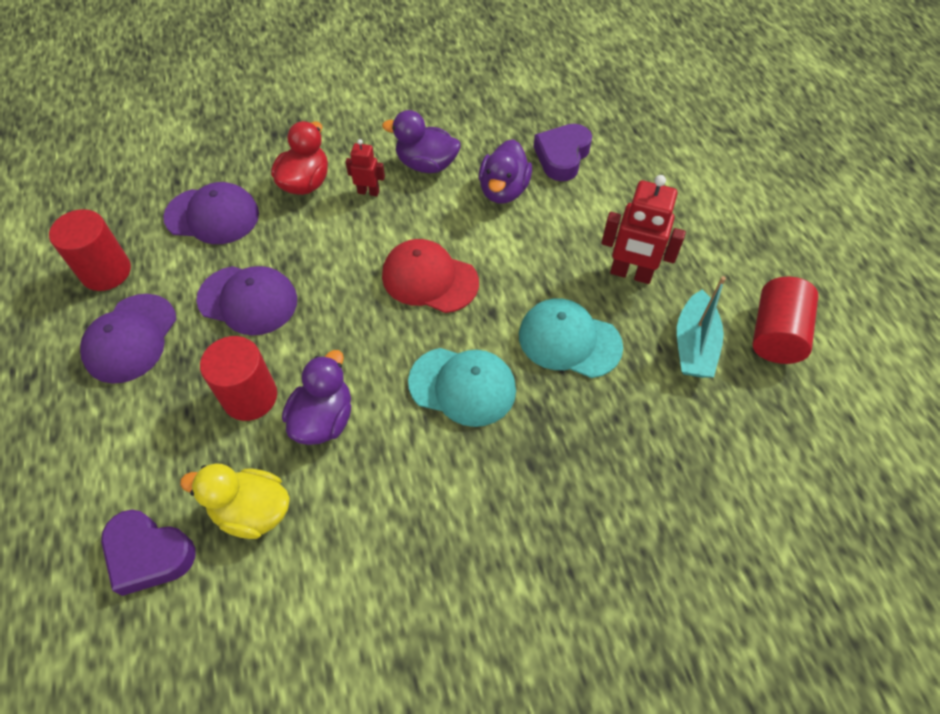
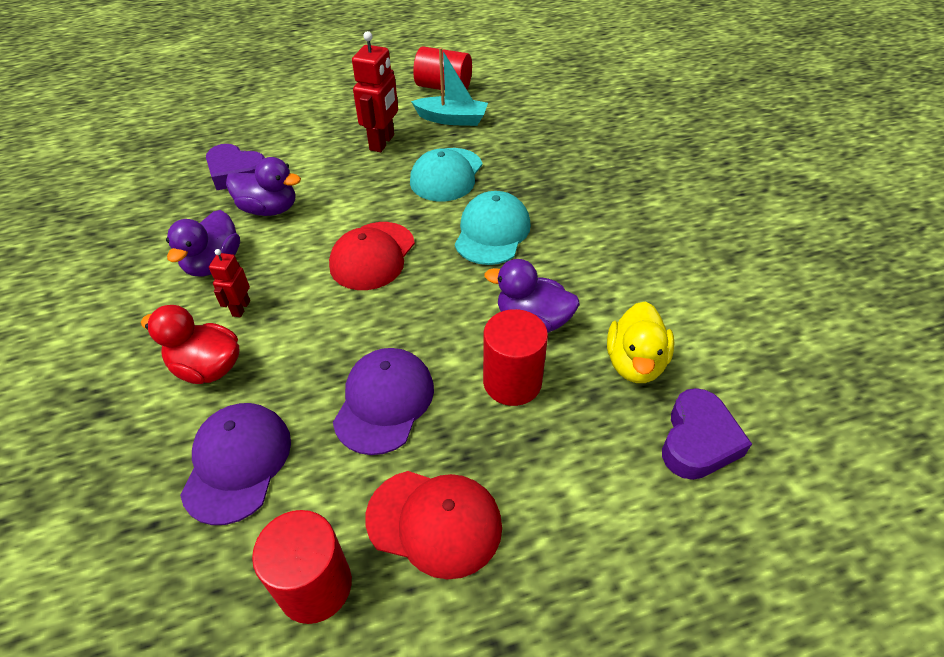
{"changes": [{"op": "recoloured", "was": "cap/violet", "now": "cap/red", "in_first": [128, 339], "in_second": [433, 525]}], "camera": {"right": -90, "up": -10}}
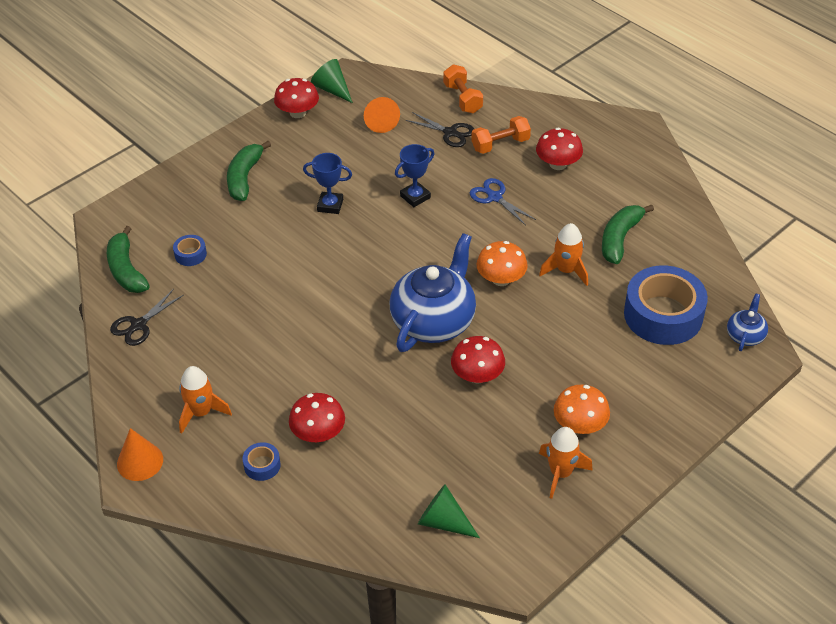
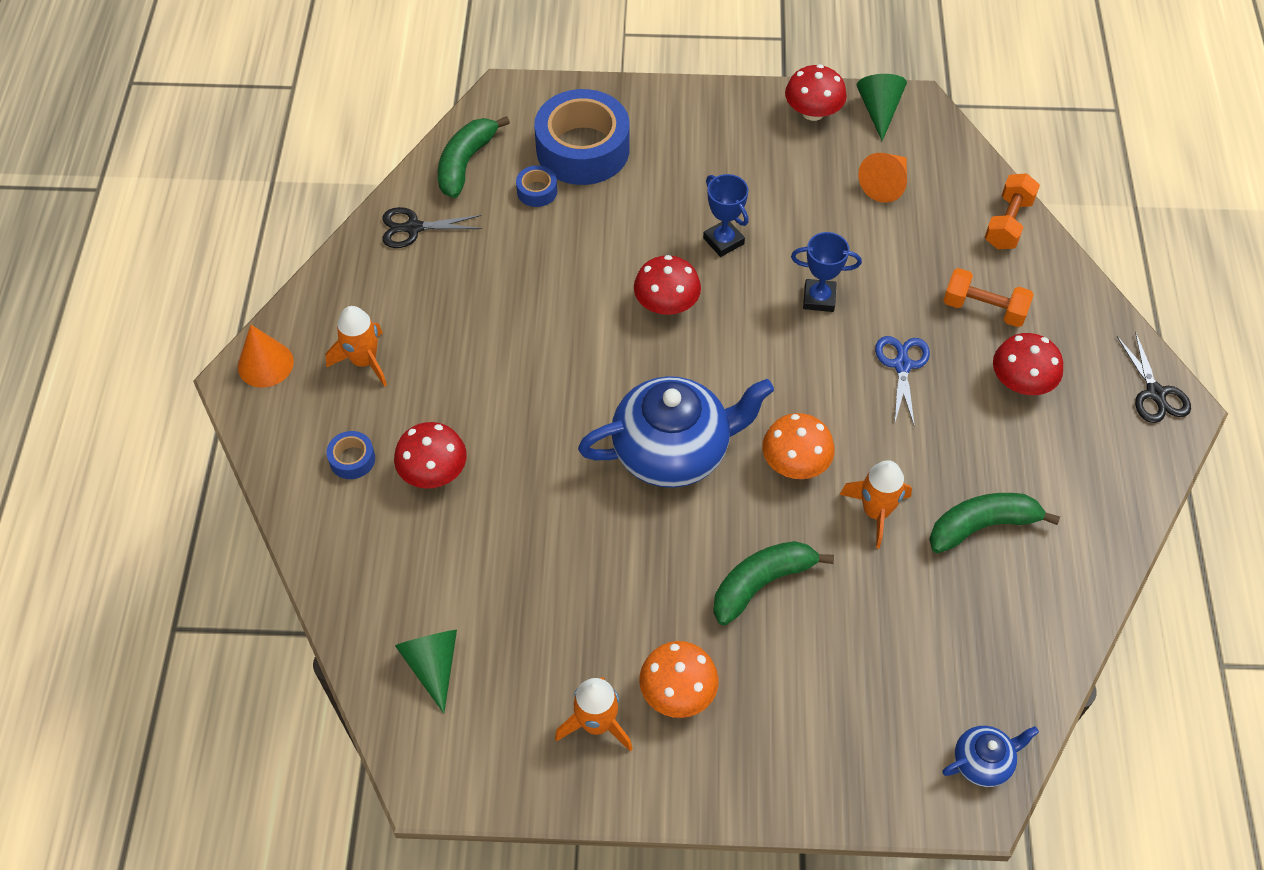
{"changes": [{"op": "moved", "was": "tape/royal blue", "in_first": [666, 305], "in_second": [582, 137]}, {"op": "moved", "was": "fungus/red", "in_first": [478, 360], "in_second": [667, 285]}, {"op": "moved", "was": "banana/green", "in_first": [249, 171], "in_second": [773, 583]}, {"op": "moved", "was": "pair of scissors/ebony", "in_first": [439, 129], "in_second": [1154, 377]}], "camera": {"right": 45, "up": 10}}
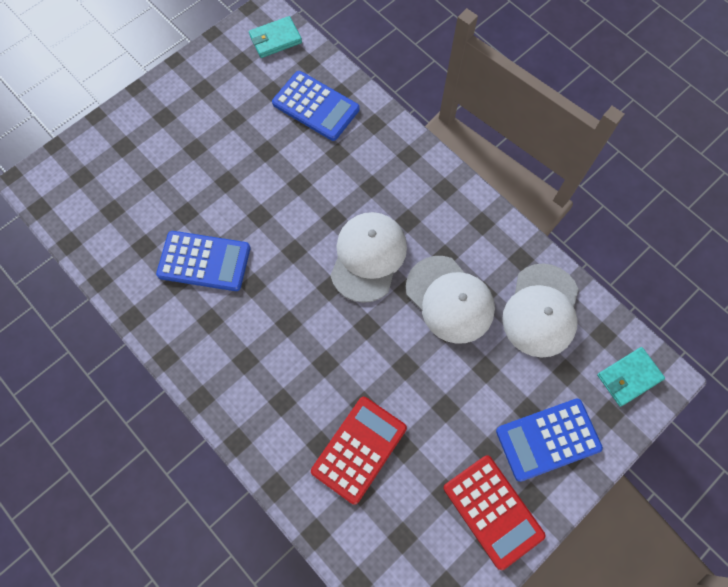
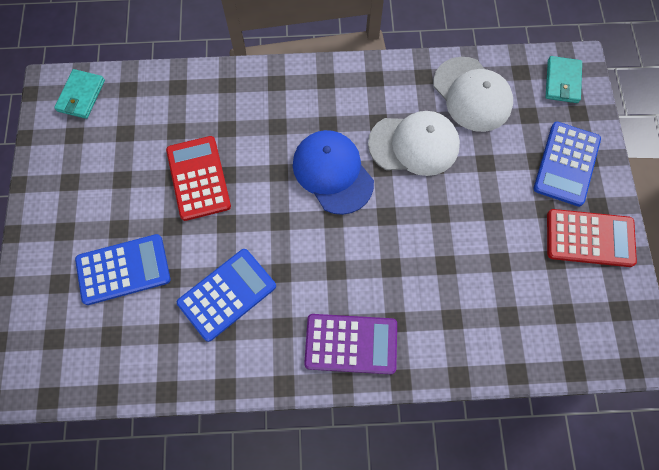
{"changes": [{"op": "moved", "was": "pocket calculator/royal blue", "in_first": [316, 106], "in_second": [122, 269]}, {"op": "moved", "was": "pocket calculator/red", "in_first": [359, 451], "in_second": [198, 178]}, {"op": "recoloured", "was": "cap/pure white", "now": "cap/royal blue", "in_first": [368, 257], "in_second": [333, 172]}, {"op": "added", "now": "pocket calculator/violet", "in_second": [350, 344]}], "camera": {"right": -50, "up": 0}}
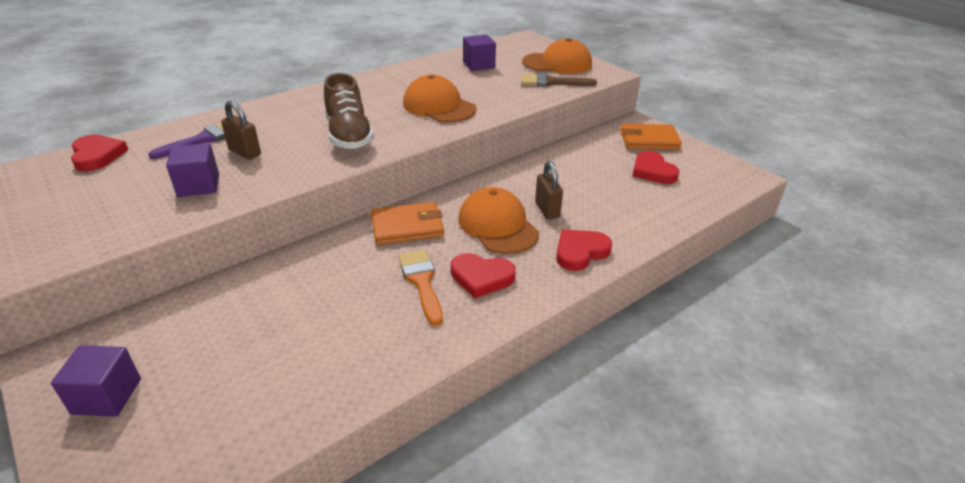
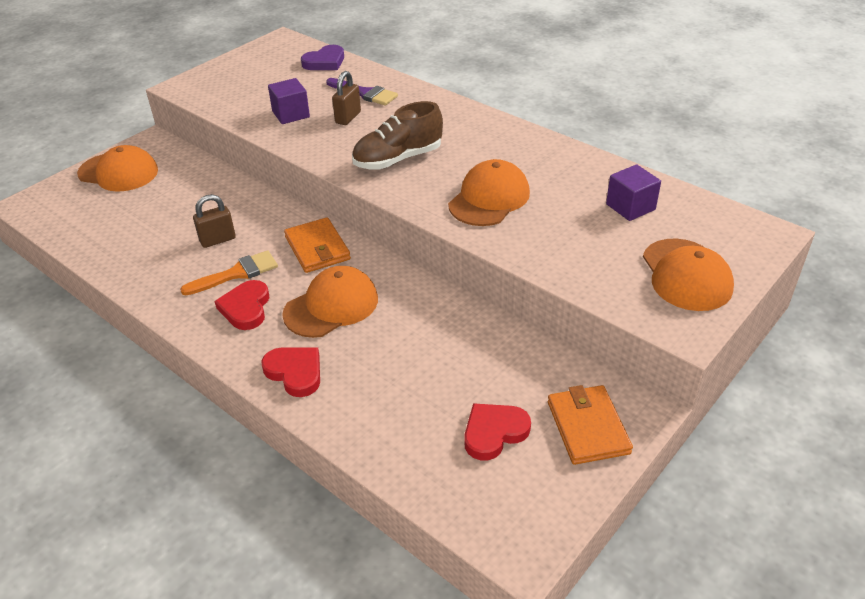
{"changes": [{"op": "replaced", "was": "cube/violet", "now": "cap/orange", "in_first": [96, 381], "in_second": [117, 168]}, {"op": "moved", "was": "lock/brown", "in_first": [549, 190], "in_second": [214, 221]}, {"op": "recoloured", "was": "heart shape/red", "now": "heart shape/violet", "in_first": [99, 153], "in_second": [322, 57]}, {"op": "removed", "was": "paint brush/brown", "in_first": [559, 79]}], "camera": {"right": 80, "up": 5}}
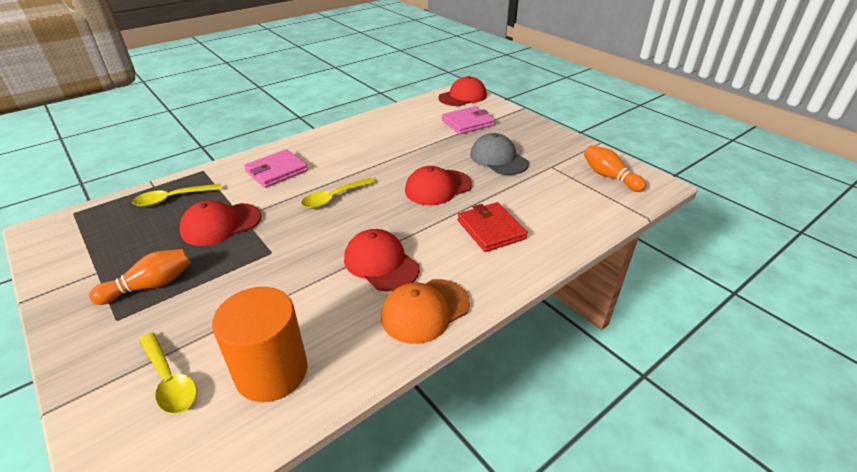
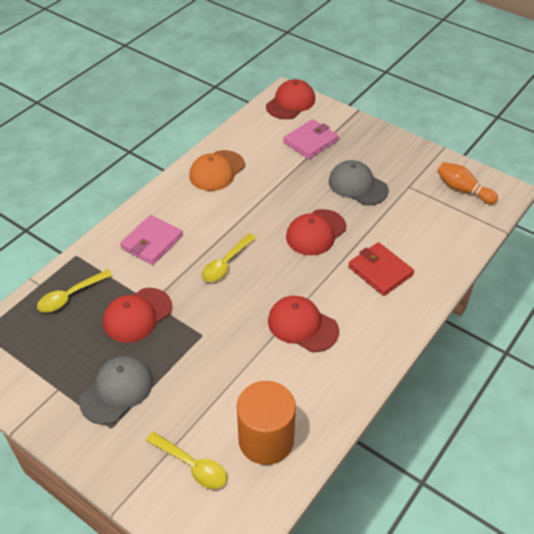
{"changes": [{"op": "replaced", "was": "skittle/orange", "now": "cap/gray", "in_first": [140, 277], "in_second": [116, 390]}, {"op": "moved", "was": "cap/orange", "in_first": [425, 311], "in_second": [217, 170]}], "camera": {"right": -15, "up": 10}}
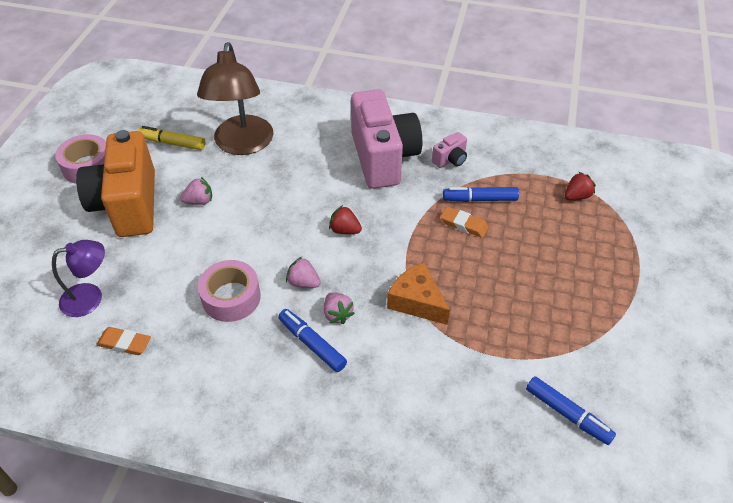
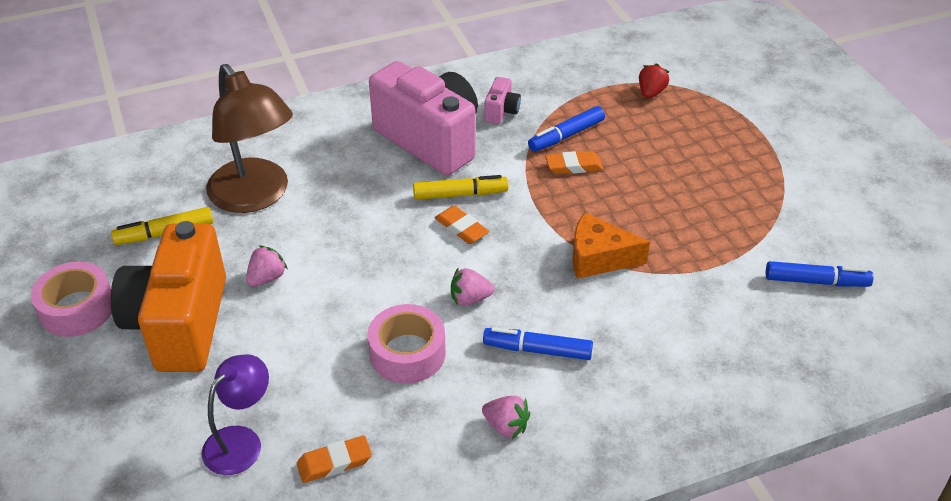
{"changes": [{"op": "turned", "was": "photo camera/orange", "in_first": [115, 183], "in_second": [168, 296], "clockwise": 45}, {"op": "added", "now": "marker/golden", "in_second": [461, 187]}, {"op": "replaced", "was": "toy strawberry/red", "now": "pencil eraser/orange", "in_first": [345, 219], "in_second": [462, 224]}, {"op": "moved", "was": "toy strawberry/rosy", "in_first": [339, 308], "in_second": [506, 417]}], "camera": {"right": -35, "up": -5}}
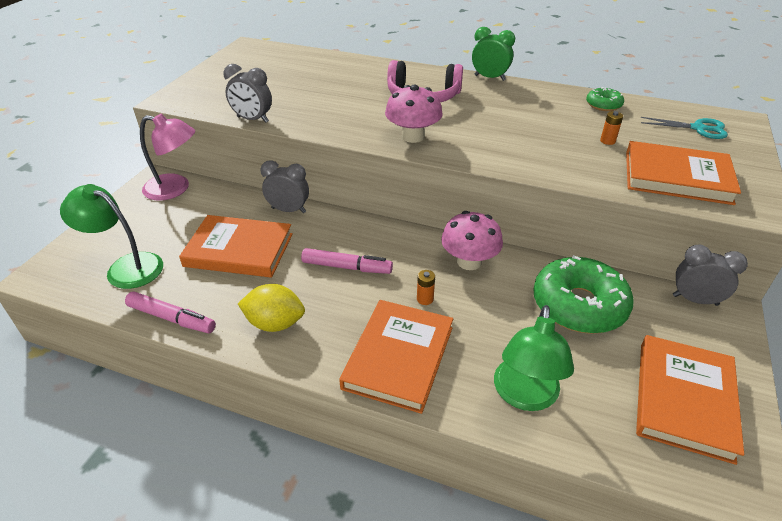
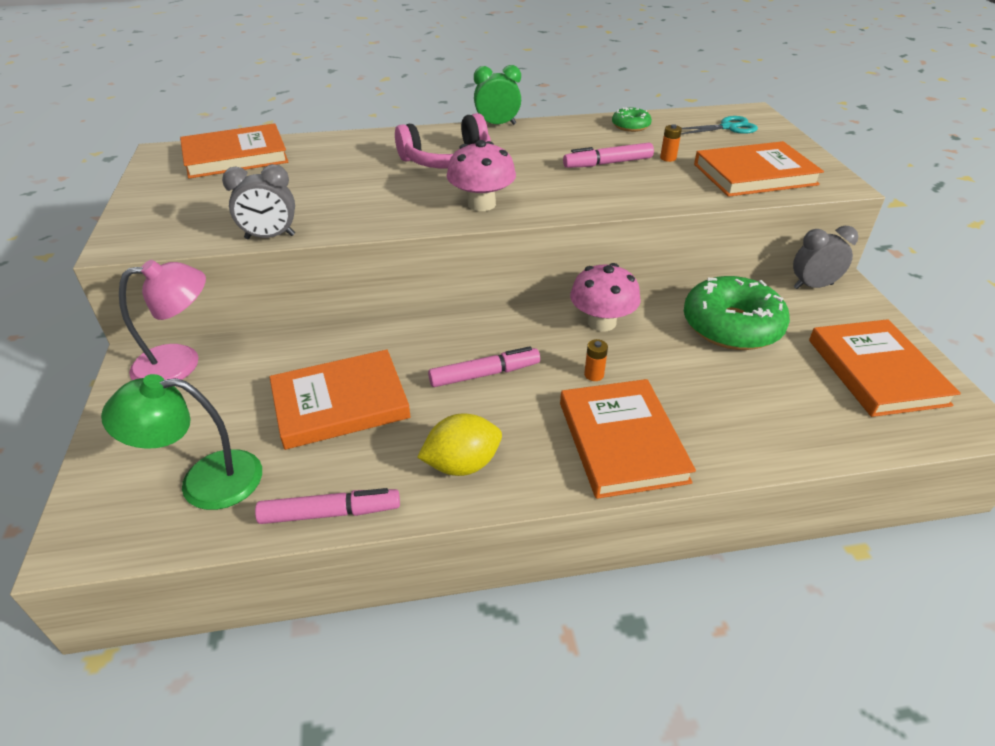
{"changes": [{"op": "added", "now": "hardback/orange", "in_second": [234, 151]}, {"op": "added", "now": "marker/rosy", "in_second": [608, 155]}, {"op": "removed", "was": "bedside clock/gray", "in_first": [284, 186]}, {"op": "removed", "was": "reading lamp/green", "in_first": [534, 358]}], "camera": {"right": -30, "up": 0}}
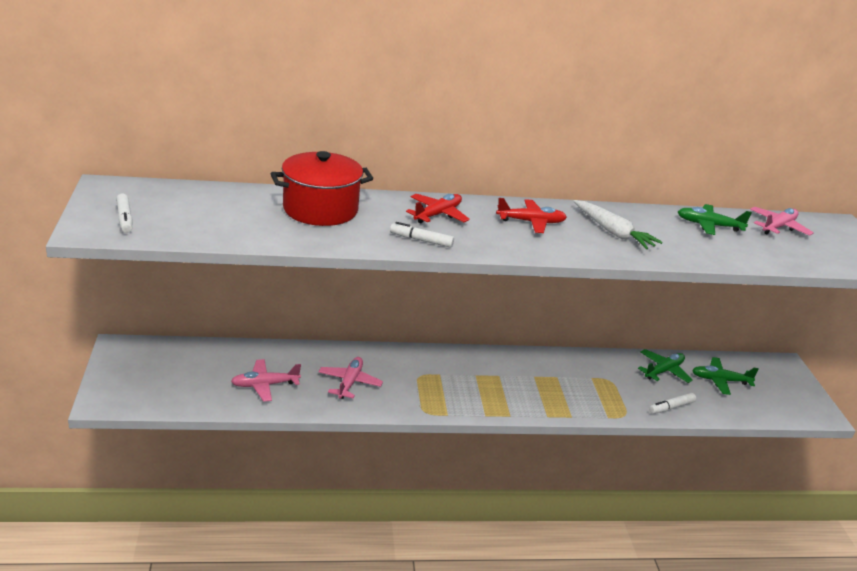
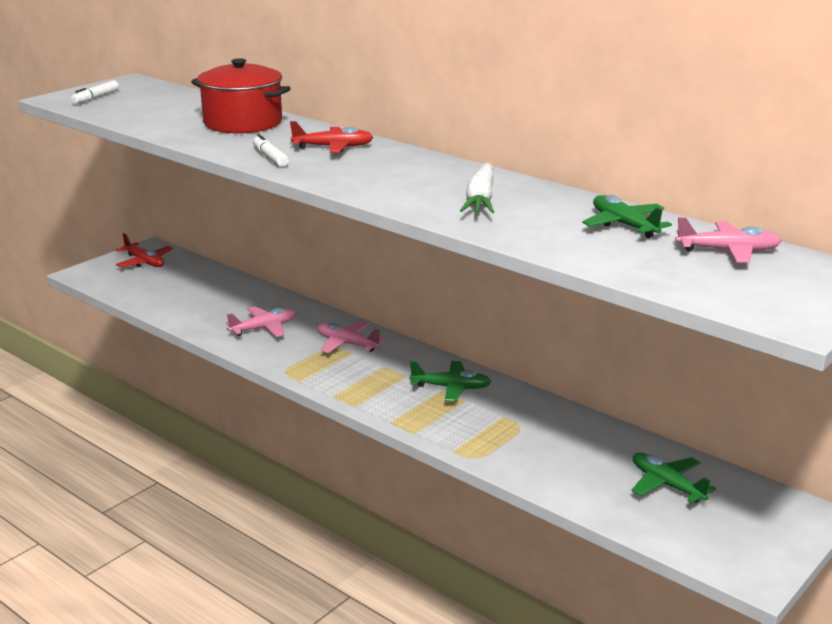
{"changes": [{"op": "moved", "was": "toy plane/red", "in_first": [531, 215], "in_second": [144, 250]}, {"op": "moved", "was": "toy plane/rosy", "in_first": [266, 380], "in_second": [351, 337]}, {"op": "moved", "was": "toy plane/green", "in_first": [665, 366], "in_second": [451, 381]}, {"op": "removed", "was": "marker/pure white", "in_first": [672, 403]}], "camera": {"right": 50, "up": -5}}
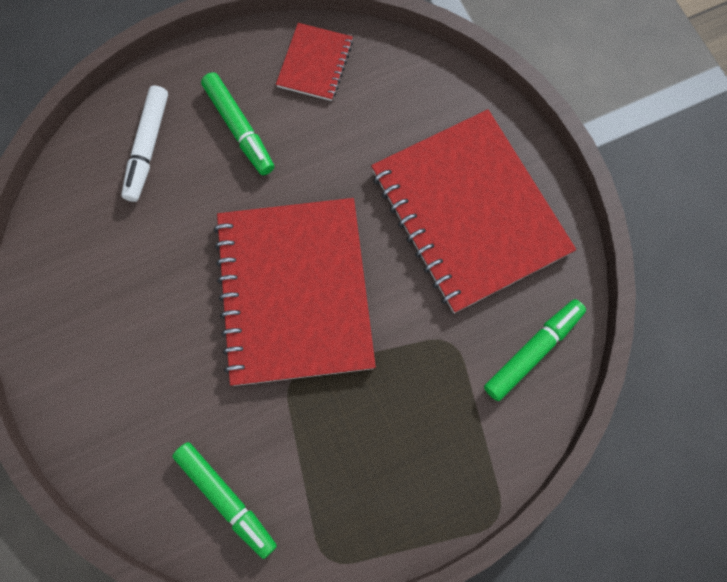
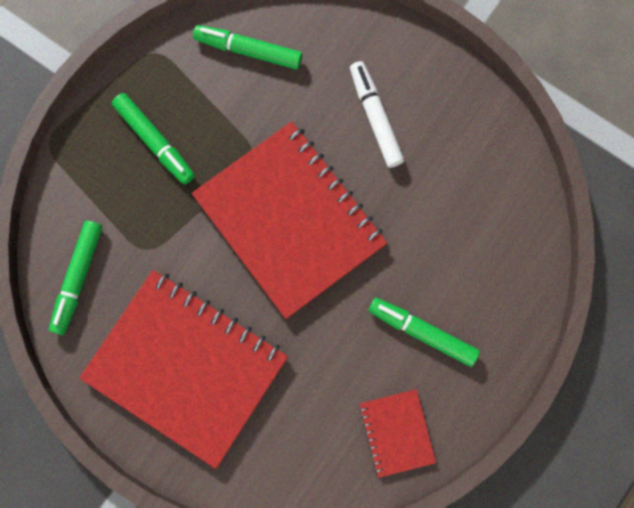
{"changes": [{"op": "added", "now": "marker/green", "in_second": [153, 138]}, {"op": "moved", "was": "marker/pure white", "in_first": [144, 144], "in_second": [377, 114]}], "camera": {"right": 150, "up": 5}}
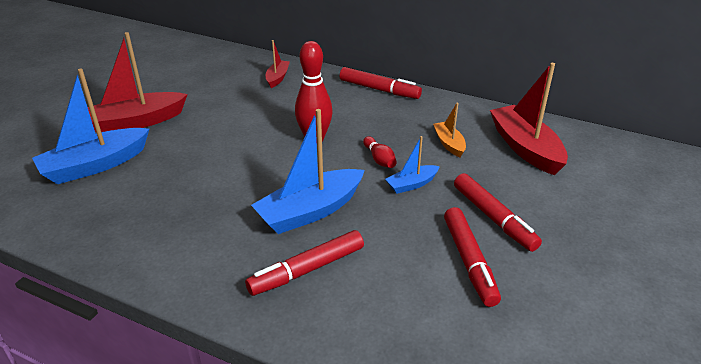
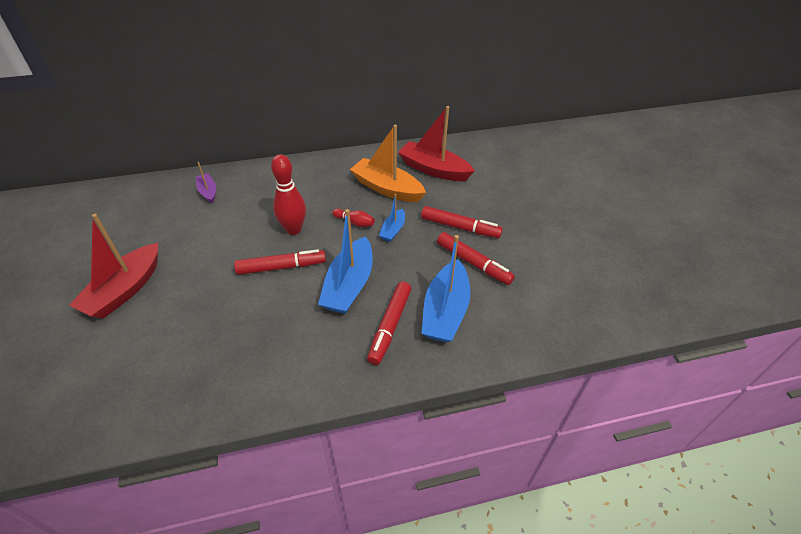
{"changes": [{"op": "recoloured", "was": "sailboat/red", "now": "sailboat/violet", "in_first": [278, 64], "in_second": [206, 183]}, {"op": "moved", "was": "marker/red", "in_first": [381, 83], "in_second": [280, 262]}, {"op": "resized", "was": "sailboat/orange", "in_first": [449, 130], "in_second": [388, 163], "ratio": 1.94}, {"op": "moved", "was": "sailboat/royal blue", "in_first": [90, 126], "in_second": [445, 288]}], "camera": {"right": -40, "up": 10}}
